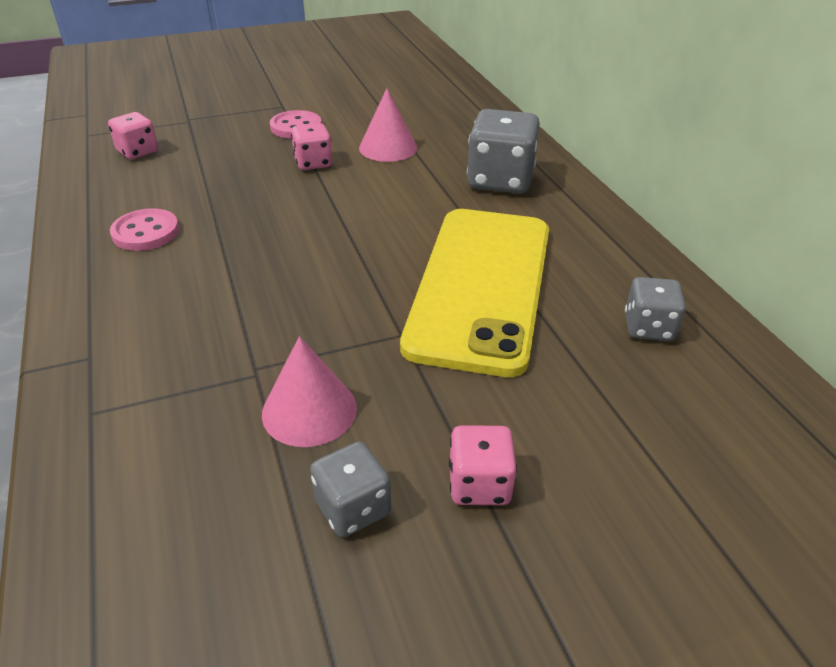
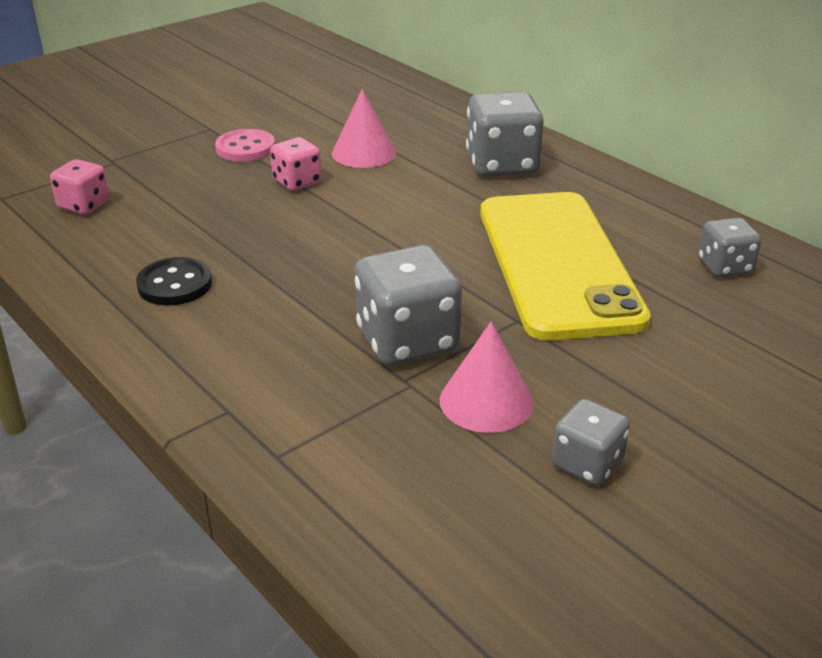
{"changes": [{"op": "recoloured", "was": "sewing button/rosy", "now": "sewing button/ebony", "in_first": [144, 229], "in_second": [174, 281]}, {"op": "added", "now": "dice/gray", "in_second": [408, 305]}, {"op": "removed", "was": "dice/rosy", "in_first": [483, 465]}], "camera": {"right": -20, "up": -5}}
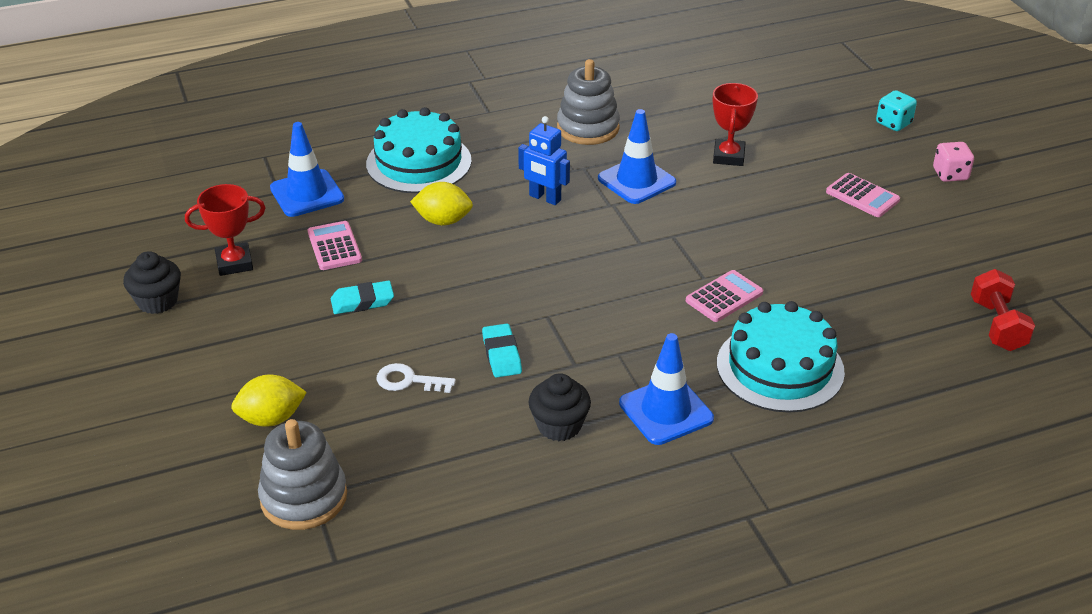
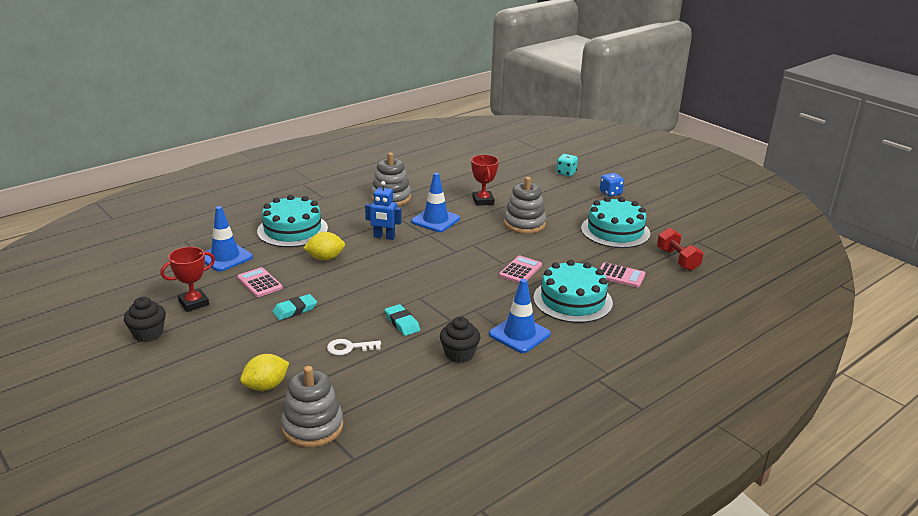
{"changes": [{"op": "added", "now": "stacking toy/gray", "in_second": [525, 205]}, {"op": "added", "now": "cake/teal", "in_second": [615, 222]}, {"op": "recoloured", "was": "dice/rosy", "now": "dice/royal blue", "in_first": [953, 162], "in_second": [612, 184]}, {"op": "moved", "was": "pocket calculator/rosy", "in_first": [863, 195], "in_second": [622, 274]}], "camera": {"right": -20, "up": -10}}
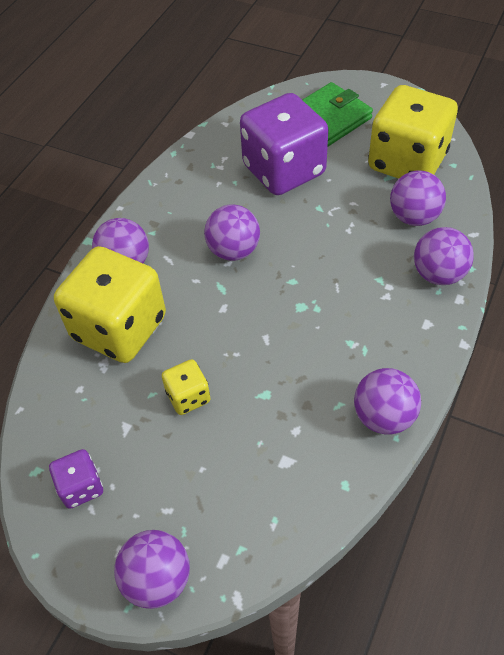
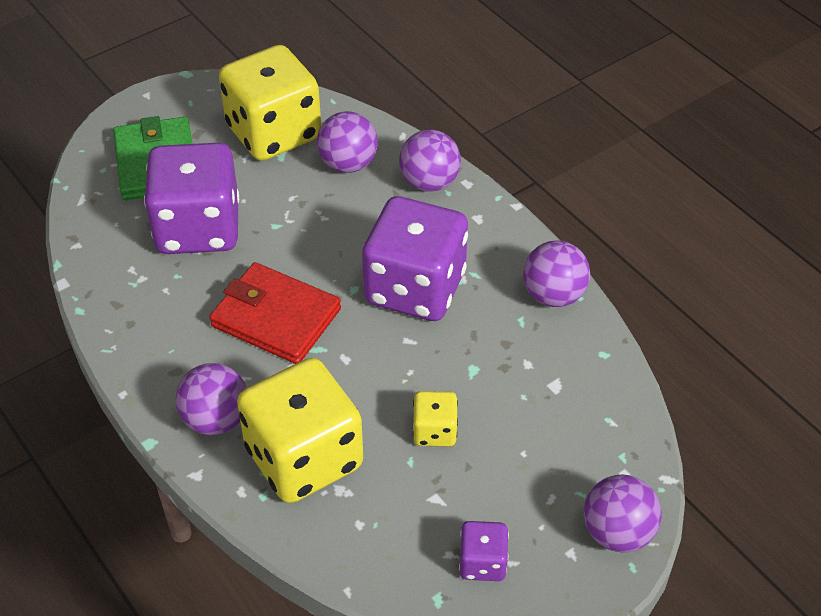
{"changes": [{"op": "replaced", "was": "play ball/violet", "now": "billfold/red", "in_first": [232, 233], "in_second": [275, 313]}, {"op": "added", "now": "dice/violet", "in_second": [415, 258]}], "camera": {"right": -65, "up": -5}}
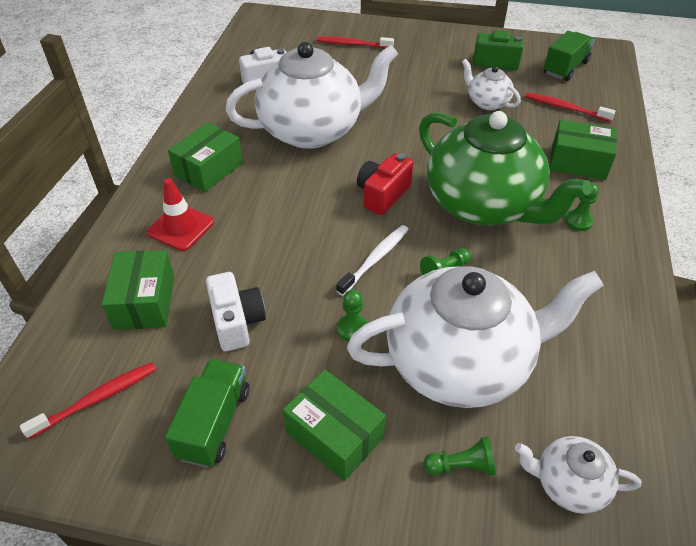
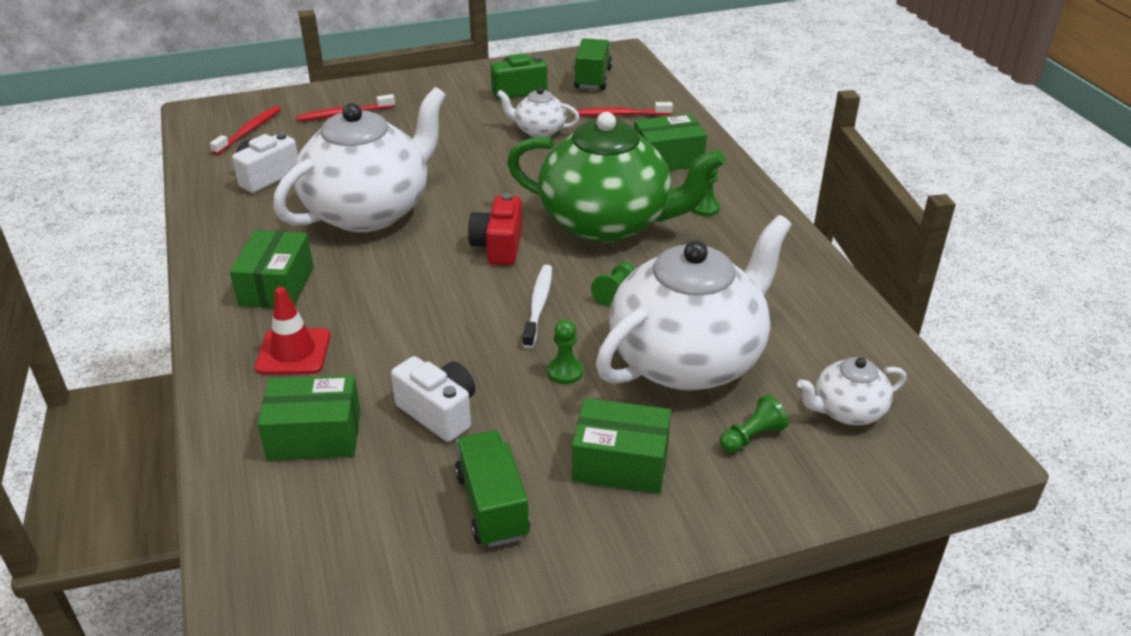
{"changes": [{"op": "moved", "was": "tooth brush/red", "in_first": [88, 400], "in_second": [245, 130]}, {"op": "turned", "was": "package/green", "in_first": [138, 290], "in_second": [309, 418], "clockwise": -60}], "camera": {"right": -30, "up": -10}}
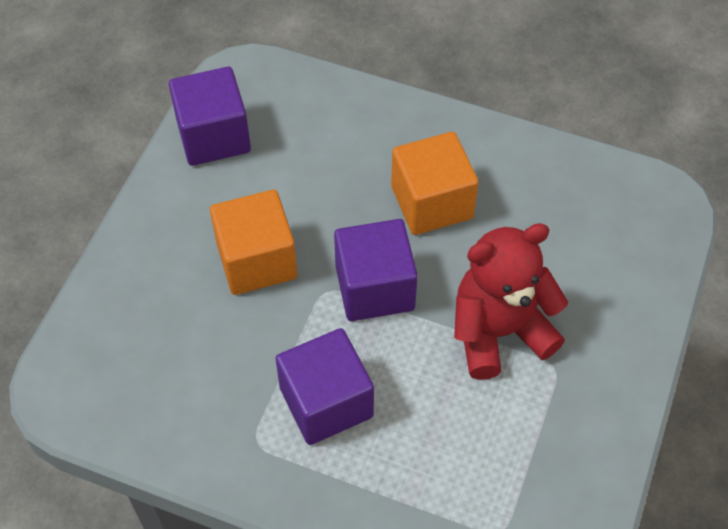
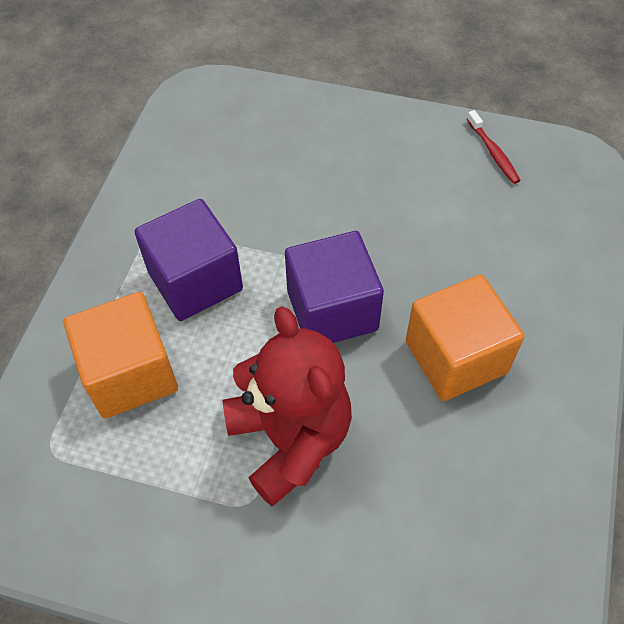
{"changes": [{"op": "moved", "was": "cube/orange", "in_first": [253, 242], "in_second": [121, 355]}, {"op": "replaced", "was": "cube/violet", "now": "tooth brush/red", "in_first": [210, 116], "in_second": [494, 147]}], "camera": {"right": 85, "up": 0}}
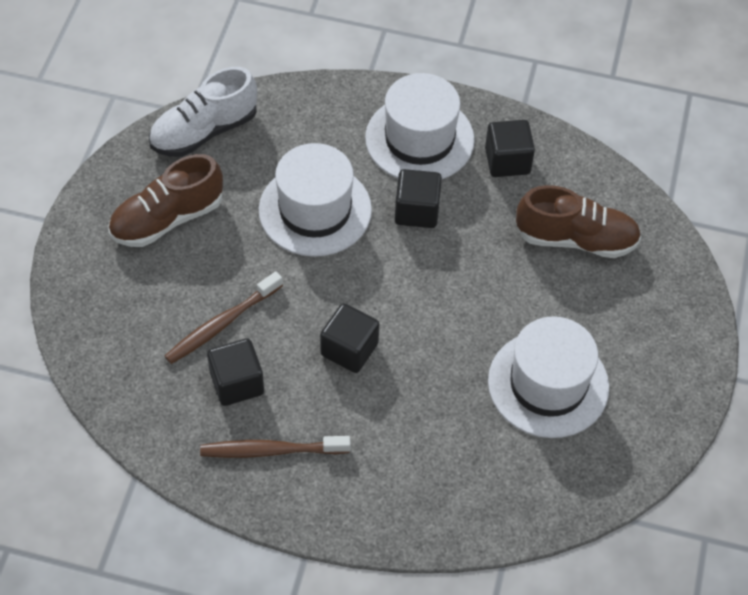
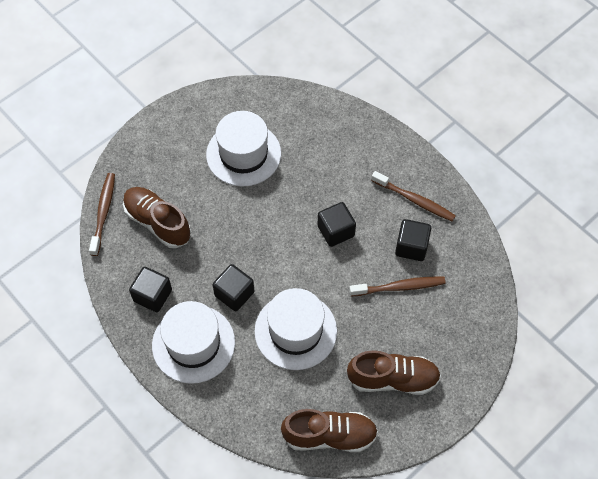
{"changes": [{"op": "added", "now": "tooth brush/brown", "in_second": [102, 214]}, {"op": "recoloured", "was": "lace-up shoe/pure white", "now": "lace-up shoe/brown", "in_first": [203, 112], "in_second": [329, 430]}], "camera": {"right": -145, "up": 5}}
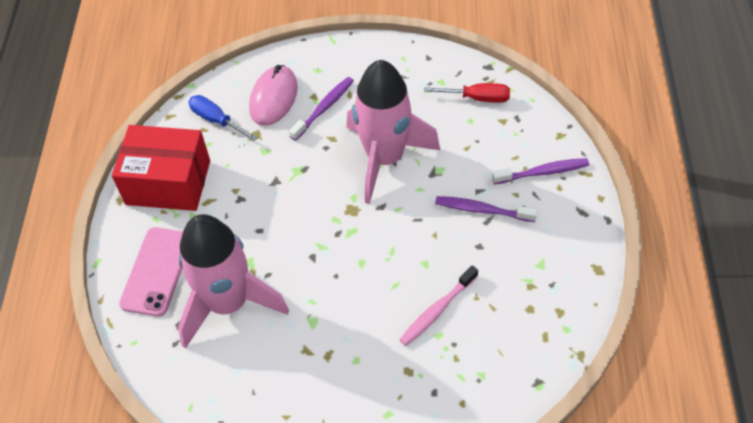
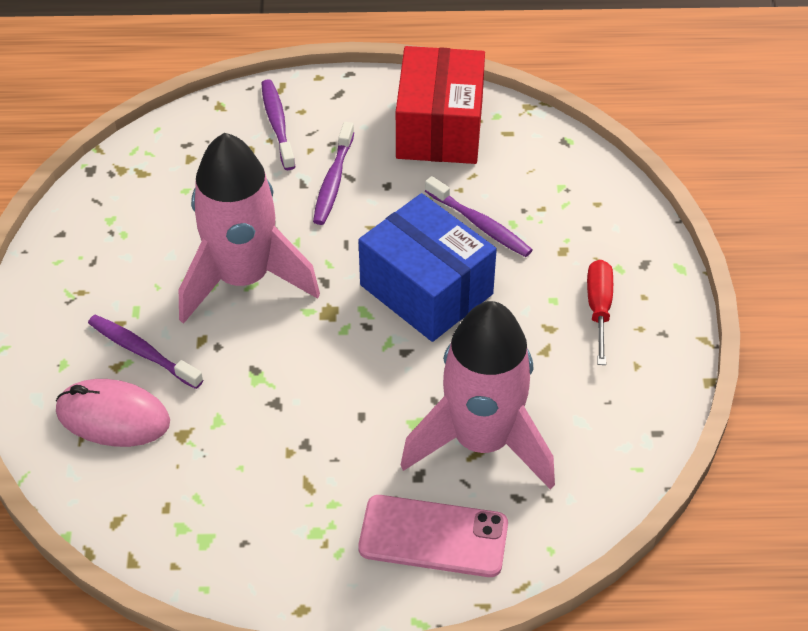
{"changes": [{"op": "added", "now": "package/royal blue", "in_second": [427, 267]}, {"op": "moved", "was": "package/red", "in_first": [161, 168], "in_second": [440, 105]}, {"op": "recoloured", "was": "tooth brush/rosy", "now": "tooth brush/violet", "in_first": [438, 305], "in_second": [478, 216]}, {"op": "moved", "was": "flat screwdriver/red", "in_first": [467, 93], "in_second": [600, 312]}, {"op": "removed", "was": "flat screwdriver/royal blue", "in_first": [223, 118]}], "camera": {"right": -95, "up": -5}}
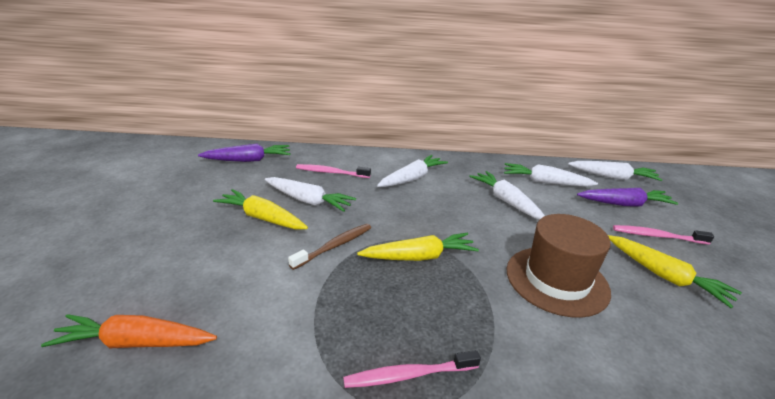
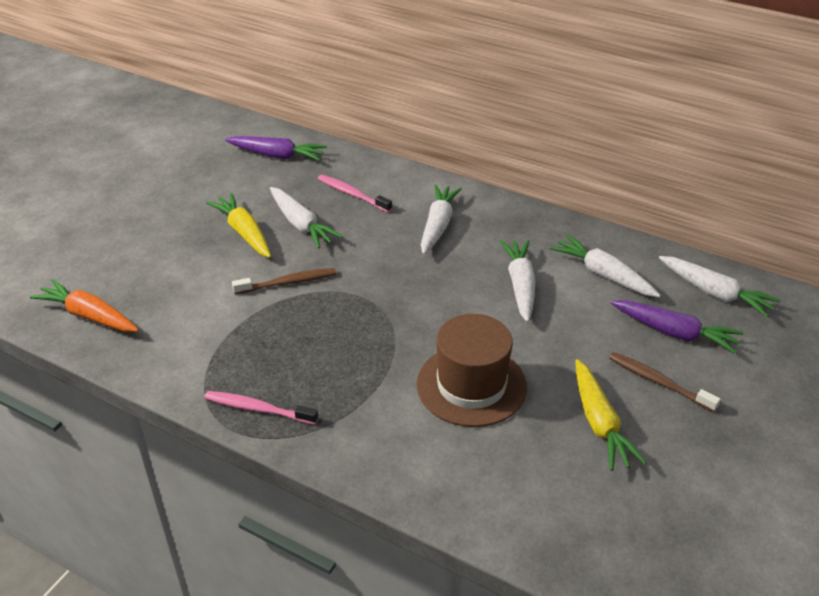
{"changes": [{"op": "turned", "was": "carrot/pure white", "in_first": [412, 171], "in_second": [441, 219], "clockwise": -60}, {"op": "recoloured", "was": "tooth brush/rosy", "now": "tooth brush/brown", "in_first": [663, 235], "in_second": [665, 382]}, {"op": "removed", "was": "carrot/golden", "in_first": [418, 247]}], "camera": {"right": 30, "up": 10}}
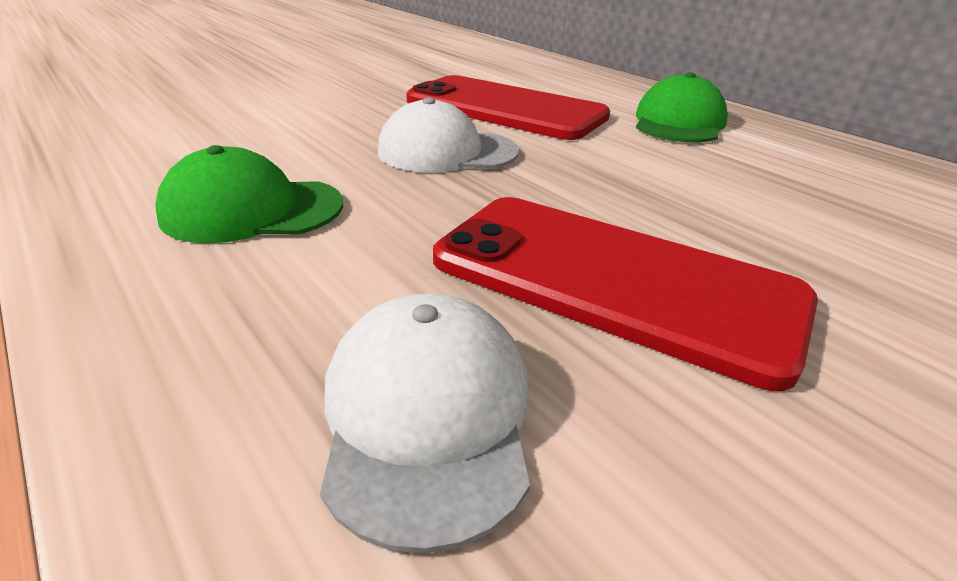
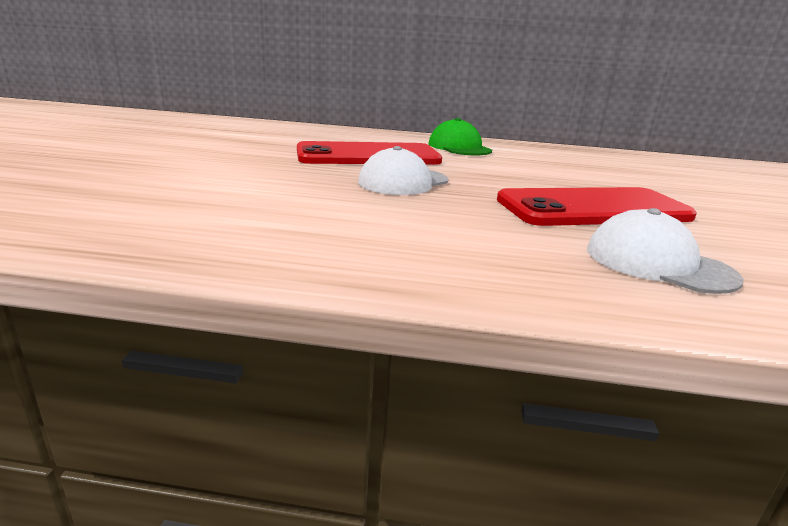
{"changes": [{"op": "removed", "was": "cap/green", "in_first": [249, 194]}], "camera": {"right": -45, "up": -10}}
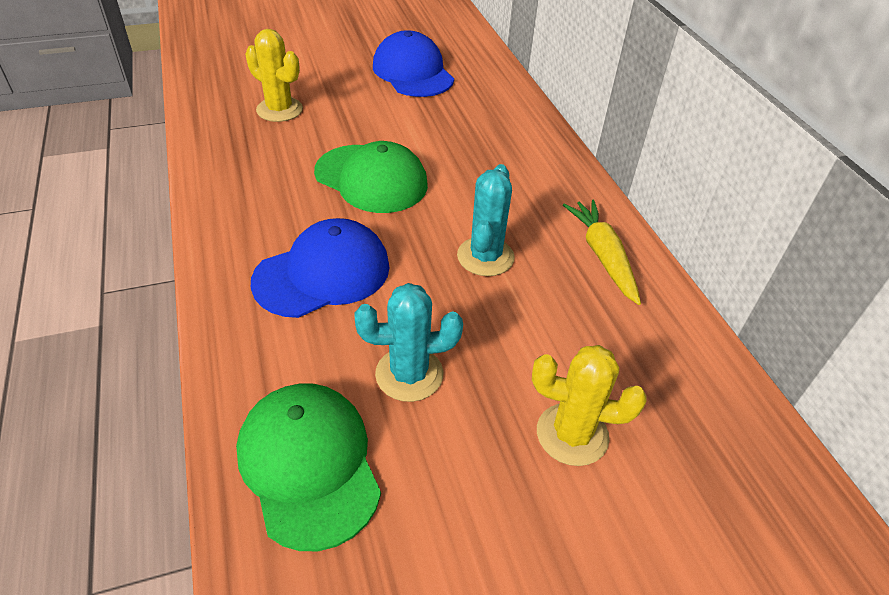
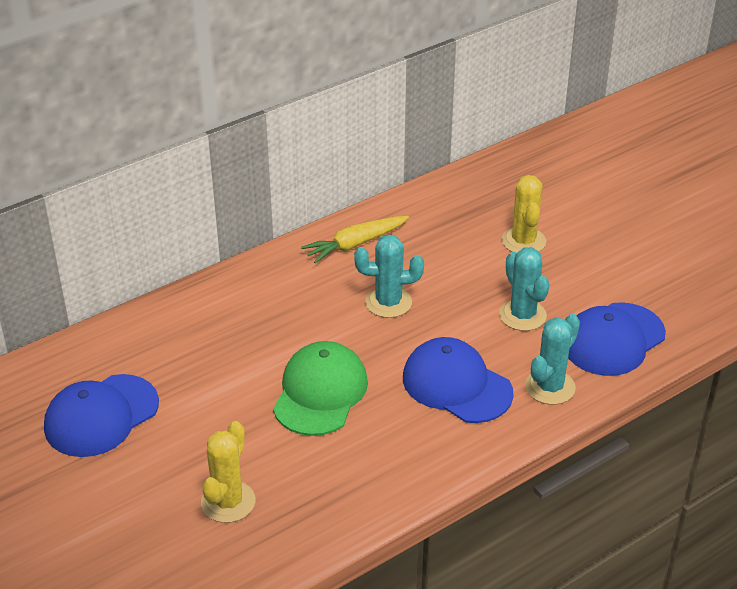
{"changes": [{"op": "added", "now": "cactus/teal", "in_second": [552, 359]}, {"op": "recoloured", "was": "cap/green", "now": "cap/royal blue", "in_first": [308, 467], "in_second": [617, 339]}], "camera": {"right": -105, "up": -5}}
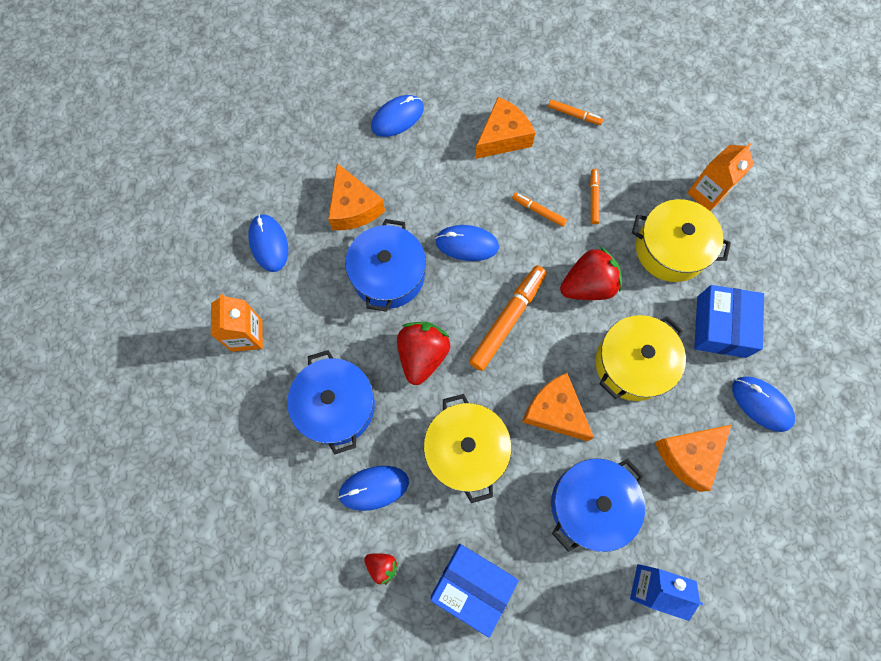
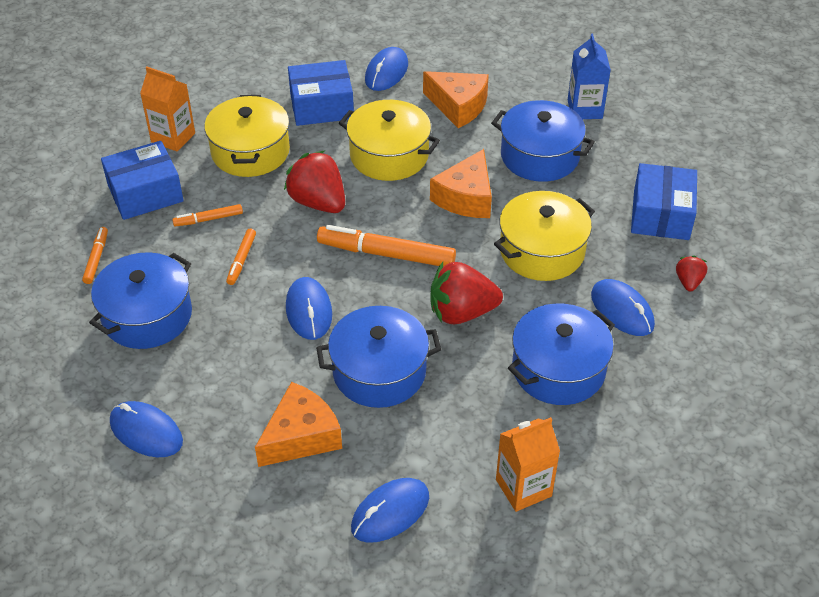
{"changes": [{"op": "replaced", "was": "piece of cheese/orange", "now": "pot/royal blue", "in_first": [505, 128], "in_second": [140, 300]}, {"op": "added", "now": "package/royal blue", "in_second": [142, 180]}], "camera": {"right": -110, "up": -25}}
